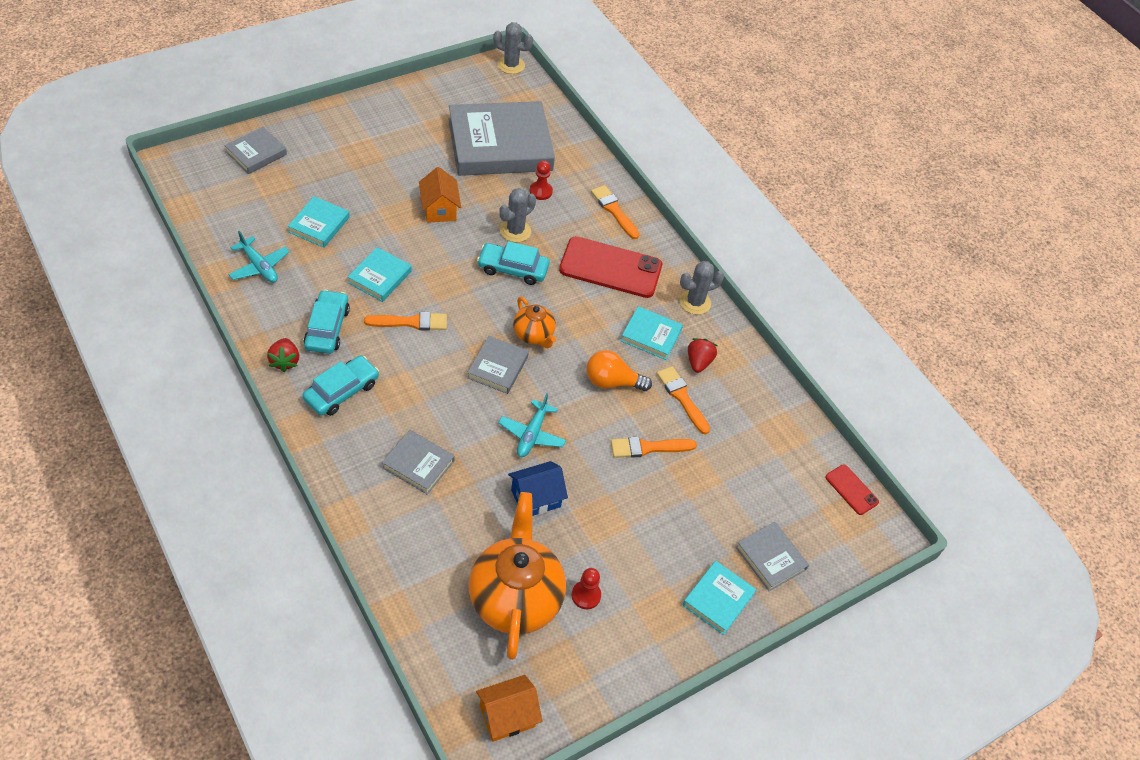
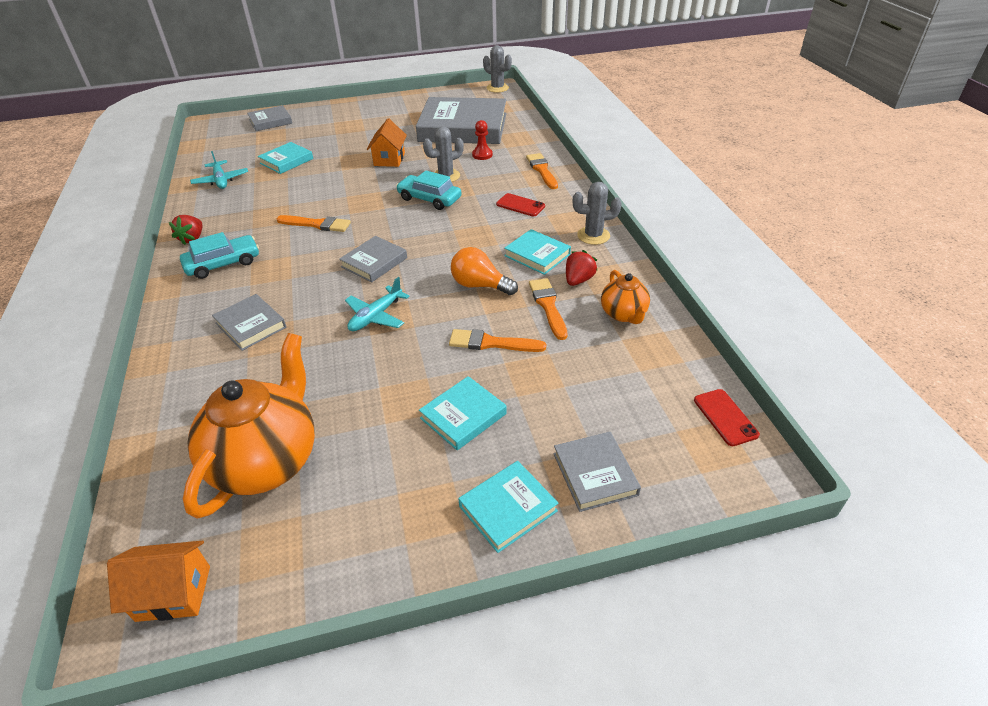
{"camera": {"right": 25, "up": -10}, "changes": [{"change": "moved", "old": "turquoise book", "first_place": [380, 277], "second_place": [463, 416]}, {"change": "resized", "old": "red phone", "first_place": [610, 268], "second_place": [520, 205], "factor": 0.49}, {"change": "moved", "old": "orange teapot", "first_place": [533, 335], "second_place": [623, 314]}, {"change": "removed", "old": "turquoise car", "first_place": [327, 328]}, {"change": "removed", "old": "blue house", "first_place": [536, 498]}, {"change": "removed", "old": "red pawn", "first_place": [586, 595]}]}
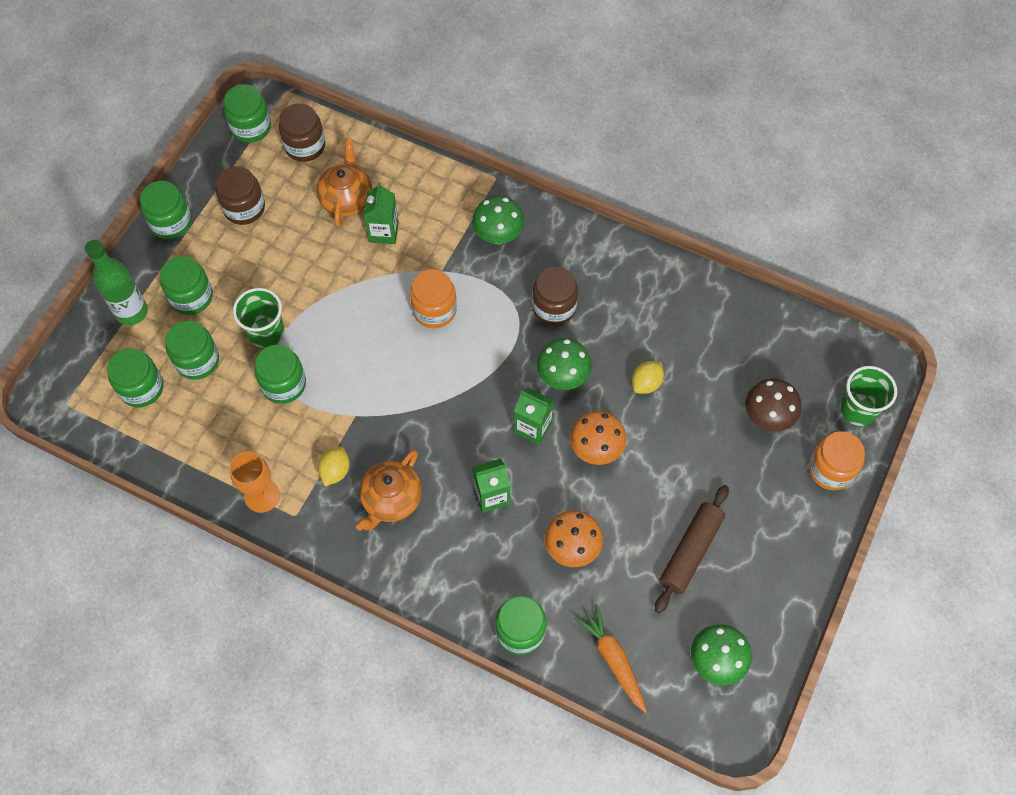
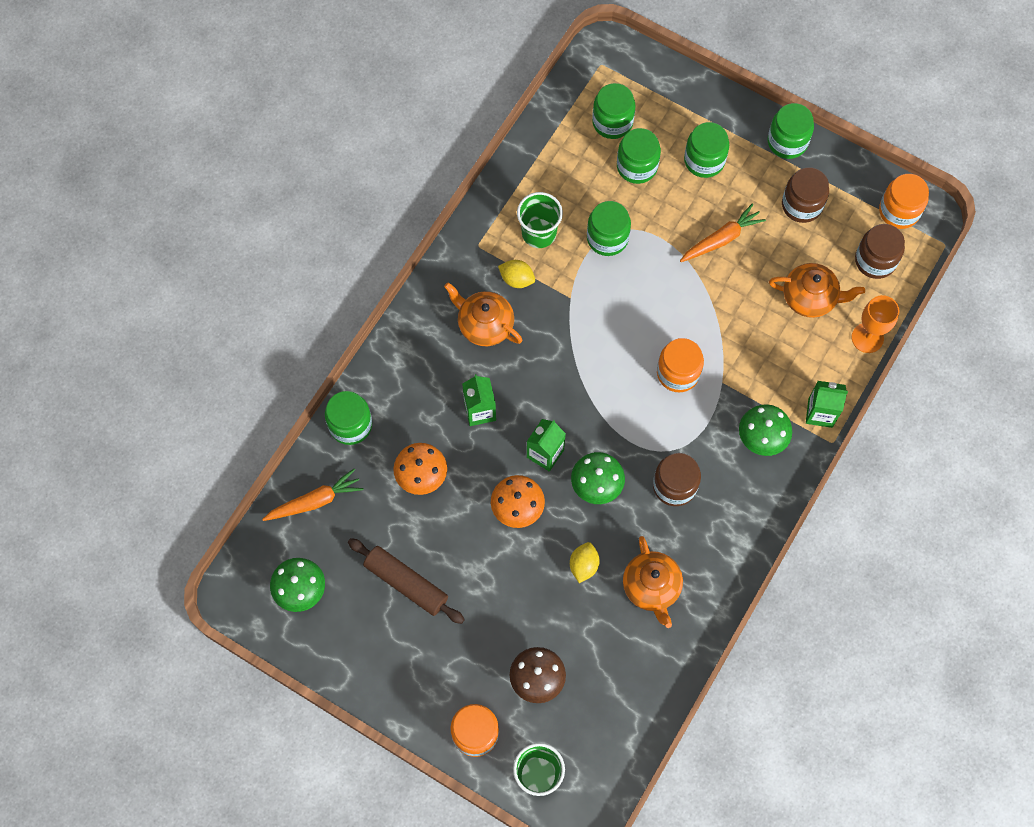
{"camera": {"right": 95, "up": 5}, "changes": [{"change": "moved", "old": "green cup", "first_place": [266, 332], "second_place": [539, 233]}, {"change": "turned", "old": "yellow lemon", "first_place": [646, 383], "second_place": [583, 565], "degrees": 60}, {"change": "added", "new": "orange teapot", "second_place": [651, 587]}, {"change": "added", "new": "orange carrot", "second_place": [721, 239]}, {"change": "moved", "old": "green carton", "first_place": [384, 232], "second_place": [820, 413]}, {"change": "moved", "old": "orange goblet", "first_place": [262, 496], "second_place": [867, 338]}, {"change": "recoloured", "old": "green jar", "new": "orange jar", "first_place": [251, 127], "second_place": [899, 211]}, {"change": "removed", "old": "green bottle", "first_place": [132, 312]}]}
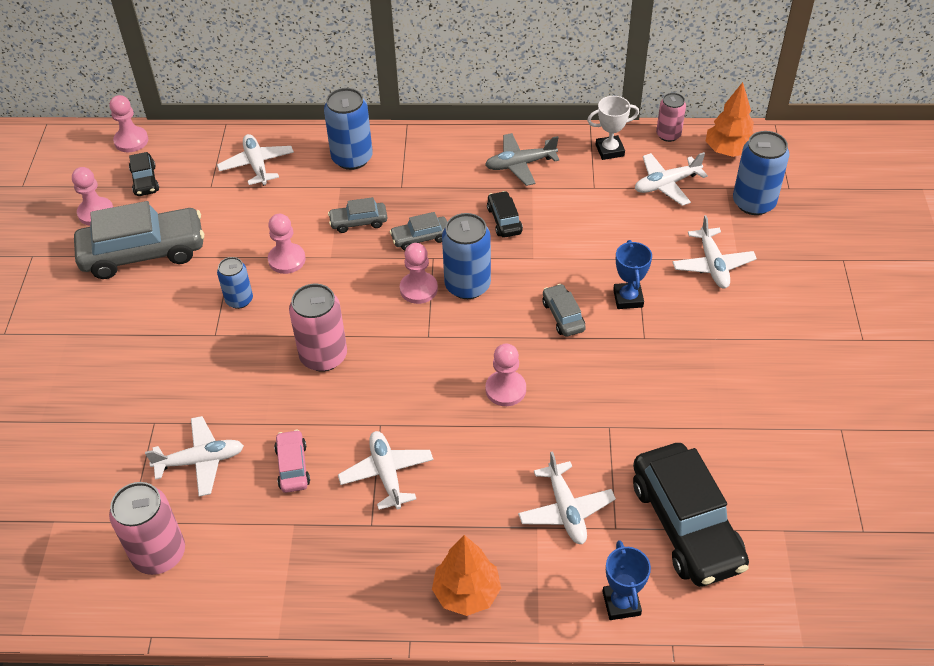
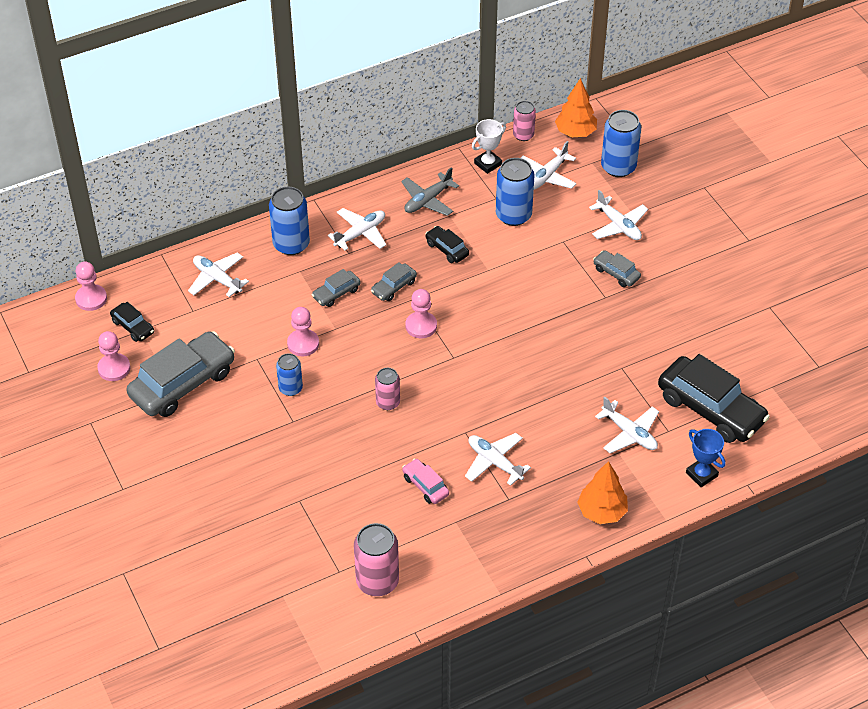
{"camera": {"right": -30, "up": 0}, "changes": [{"change": "moved", "old": "white plane", "first_place": [200, 461], "second_place": [360, 233]}, {"change": "resized", "old": "pink can", "first_place": [323, 356], "second_place": [388, 402], "factor": 0.61}, {"change": "moved", "old": "blue can", "first_place": [467, 285], "second_place": [513, 215]}, {"change": "moved", "old": "grey car", "first_place": [563, 316], "second_place": [616, 273]}, {"change": "removed", "old": "pink pawn", "first_place": [505, 389]}, {"change": "removed", "old": "blue trophy", "first_place": [628, 298]}]}
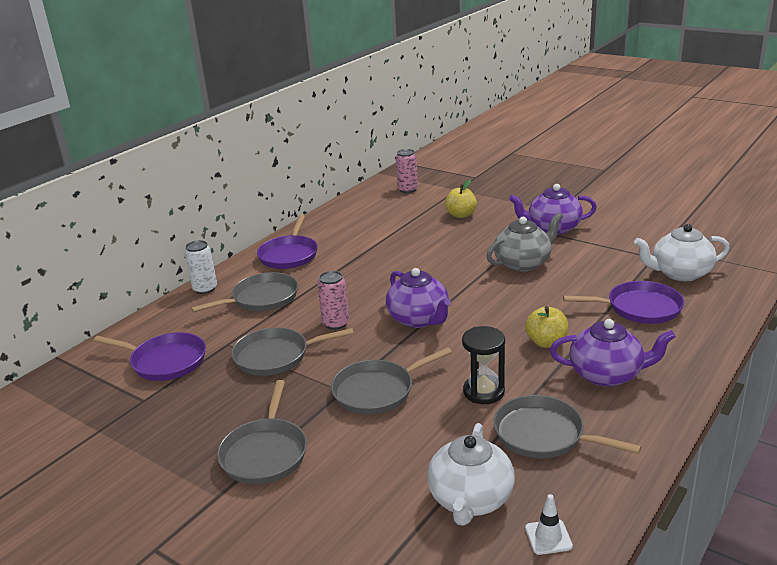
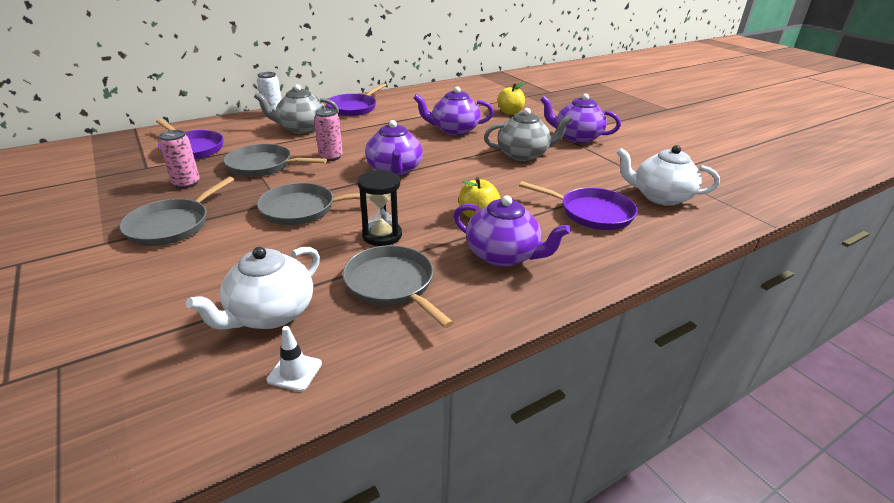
{"camera": {"right": 20, "up": 5}, "changes": [{"change": "moved", "old": "pink can", "first_place": [407, 189], "second_place": [186, 183]}, {"change": "replaced", "old": "grey pan", "new": "grey teapot", "first_place": [262, 298], "second_place": [301, 128]}, {"change": "added", "new": "purple teapot", "second_place": [454, 130]}]}
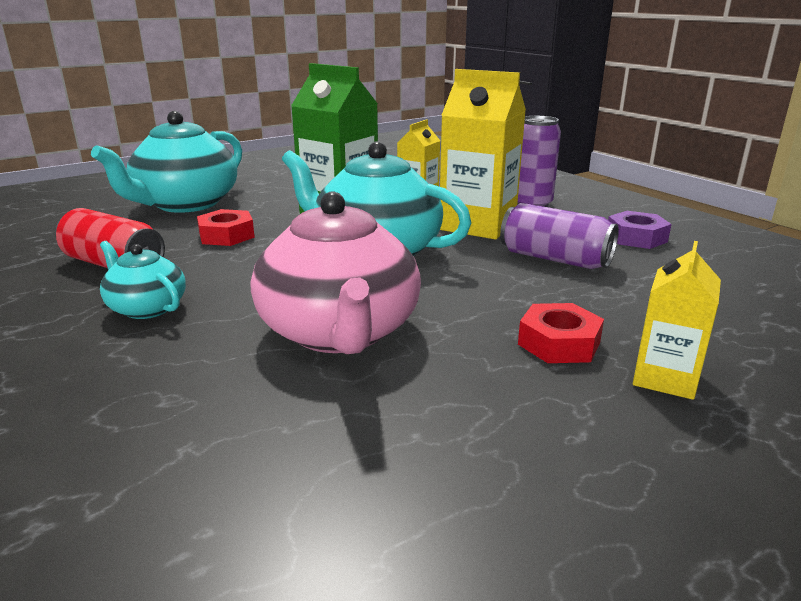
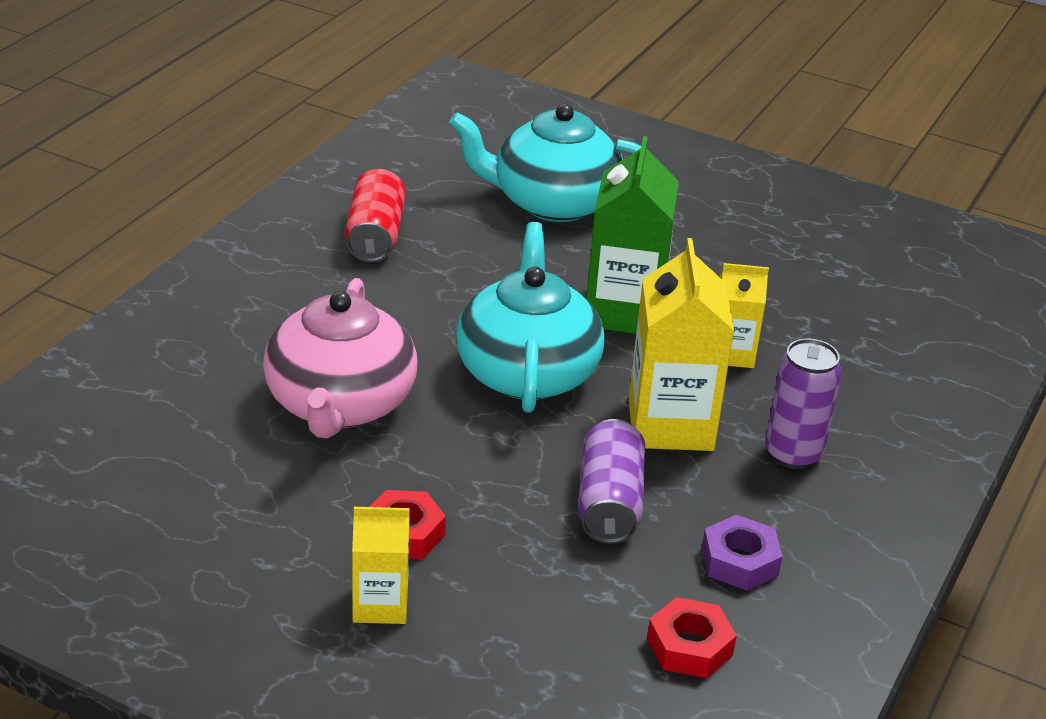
{"camera": {"right": 60, "up": 10}, "changes": [{"change": "turned", "old": "pink teapot", "first_place": [339, 332], "second_place": [340, 404], "degrees": -45}, {"change": "moved", "old": "red nut", "first_place": [226, 235], "second_place": [689, 647]}, {"change": "removed", "old": "turquoise teapot", "first_place": [146, 308]}]}
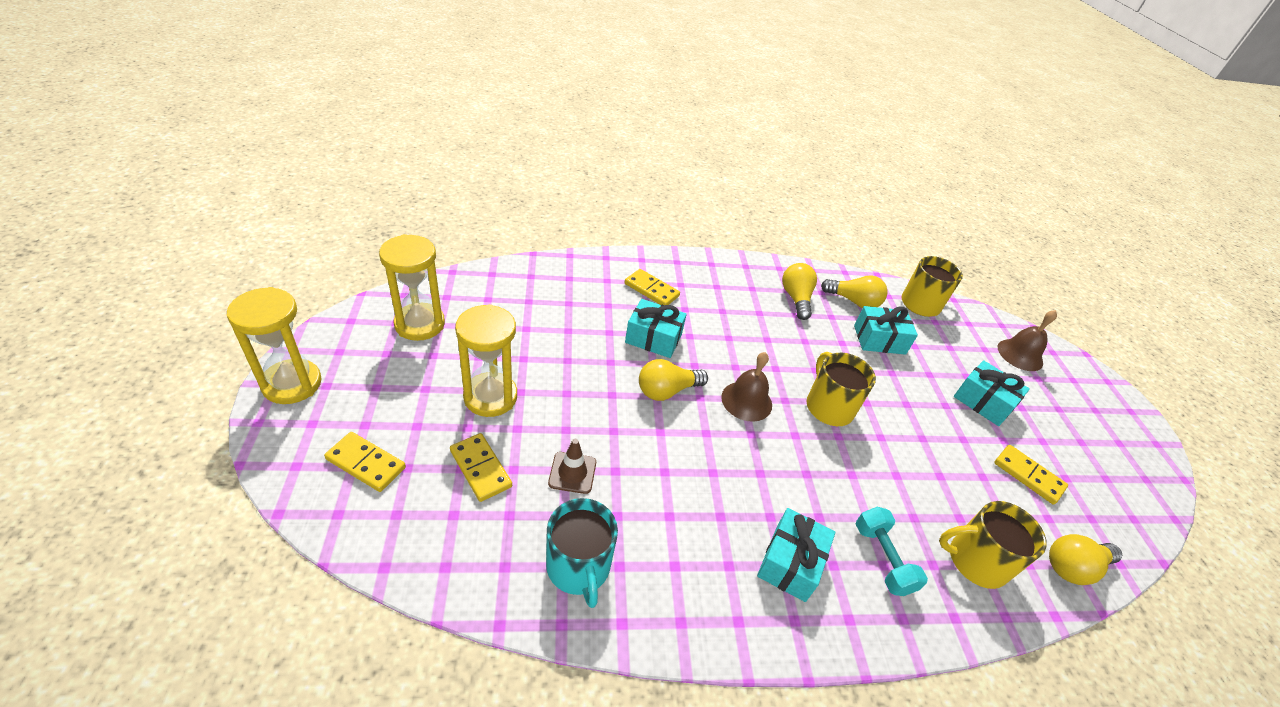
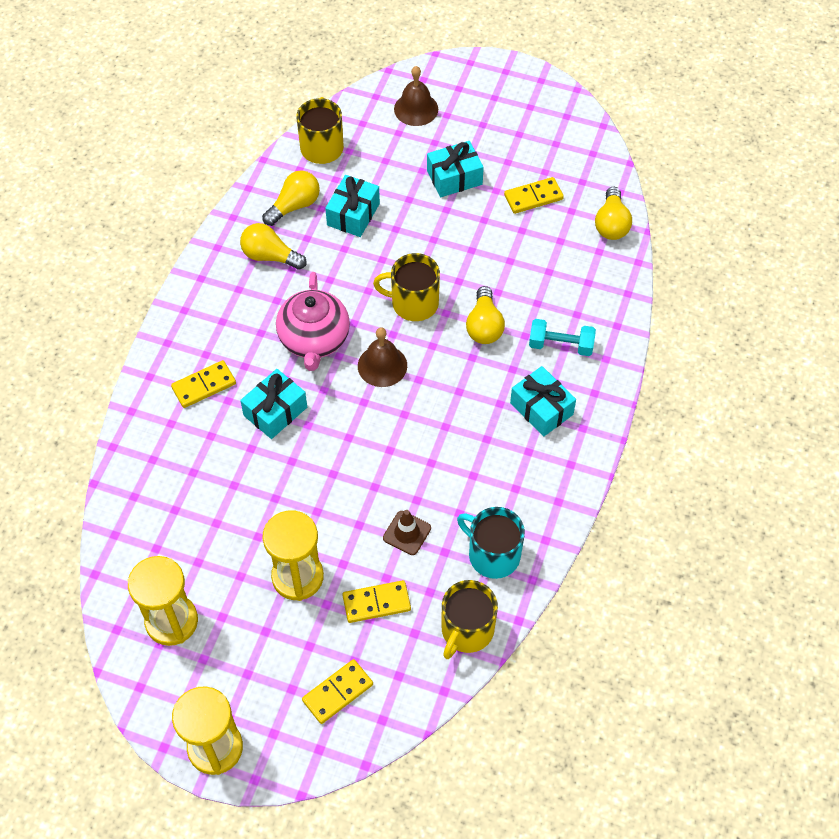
{"camera": {"right": -60, "up": 15}, "changes": [{"change": "added", "new": "pink teapot", "second_place": [314, 340]}, {"change": "moved", "old": "yellow mug", "first_place": [975, 561], "second_place": [466, 630]}, {"change": "turned", "old": "turquoise mug", "first_place": [578, 567], "second_place": [493, 554], "degrees": -150}, {"change": "moved", "old": "yellow light bulb", "first_place": [667, 391], "second_place": [484, 326]}]}
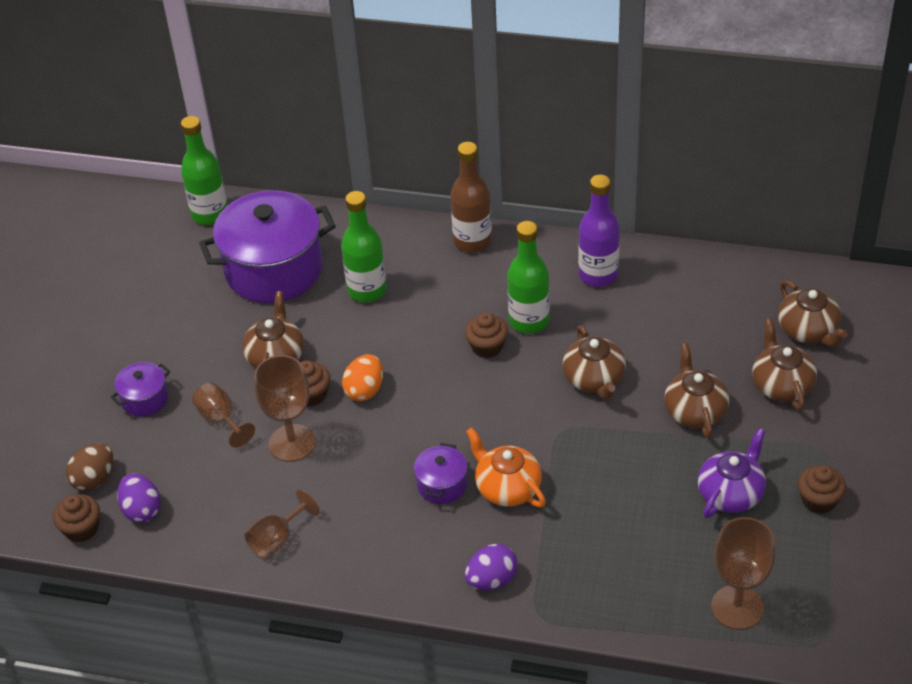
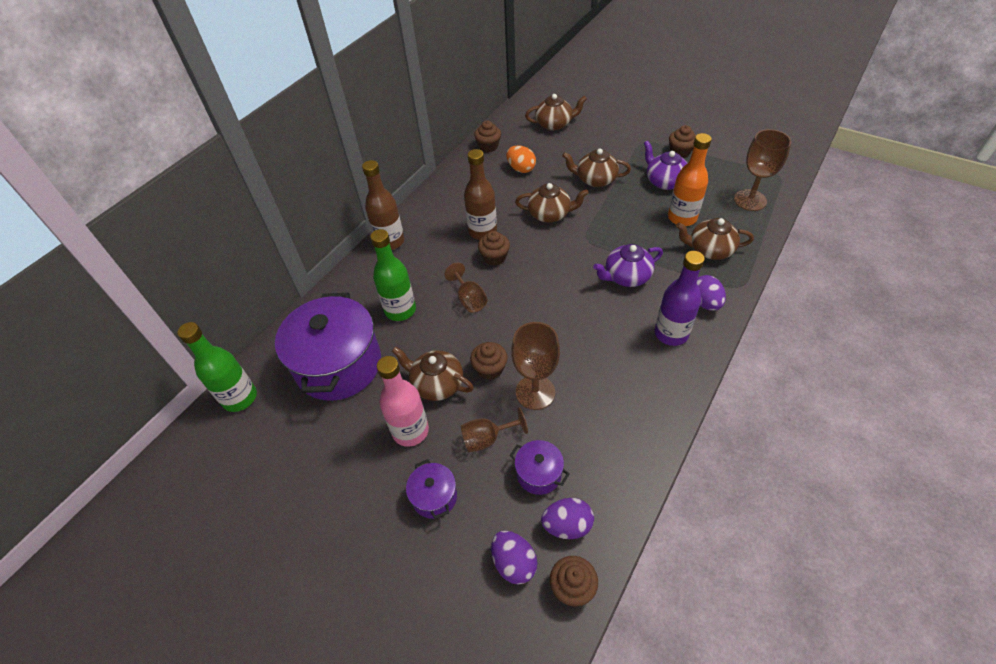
{"camera": {"right": -70, "up": 5}, "changes": [{"change": "added", "new": "pink bottle", "second_place": [410, 431]}, {"change": "moved", "old": "brown goblet", "first_place": [277, 539], "second_place": [469, 299]}, {"change": "recoloured", "old": "green bottle", "new": "brown bottle", "first_place": [529, 321], "second_place": [482, 231]}, {"change": "added", "new": "brown cupcake", "second_place": [488, 146]}, {"change": "recoloured", "old": "brown egg", "new": "purple egg", "first_place": [94, 479], "second_place": [514, 563]}, {"change": "moved", "old": "orange egg", "first_place": [365, 390], "second_place": [521, 169]}, {"change": "moved", "old": "purple pot", "first_place": [442, 485], "second_place": [539, 474]}, {"change": "recoloured", "old": "orange teapot", "new": "purple teapot", "first_place": [507, 488], "second_place": [626, 276]}, {"change": "moved", "old": "purple bottle", "first_place": [598, 275], "second_place": [671, 333]}, {"change": "added", "new": "orange bottle", "second_place": [682, 218]}, {"change": "moved", "old": "brown teapot", "first_place": [781, 385], "second_place": [709, 250]}]}
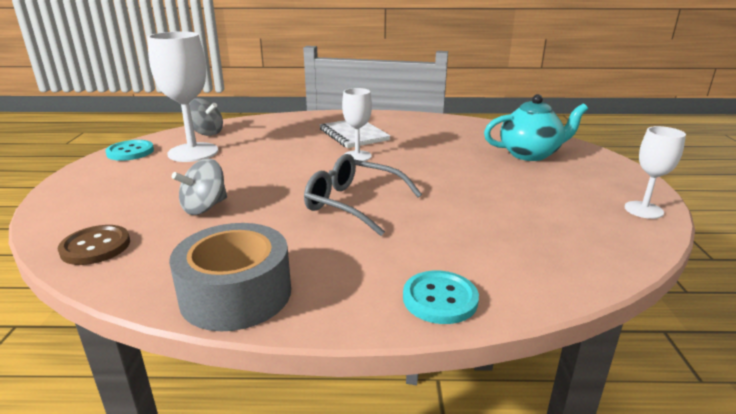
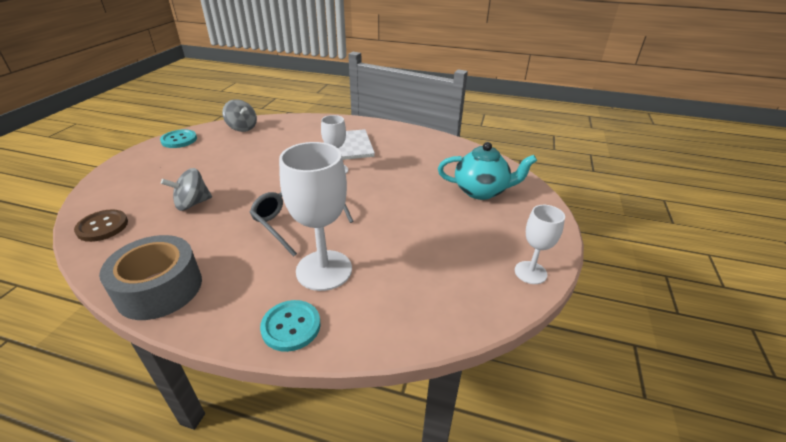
{"camera": {"right": 15, "up": 10}, "changes": [{"change": "moved", "old": "white goblet", "first_place": [193, 152], "second_place": [324, 270]}]}
